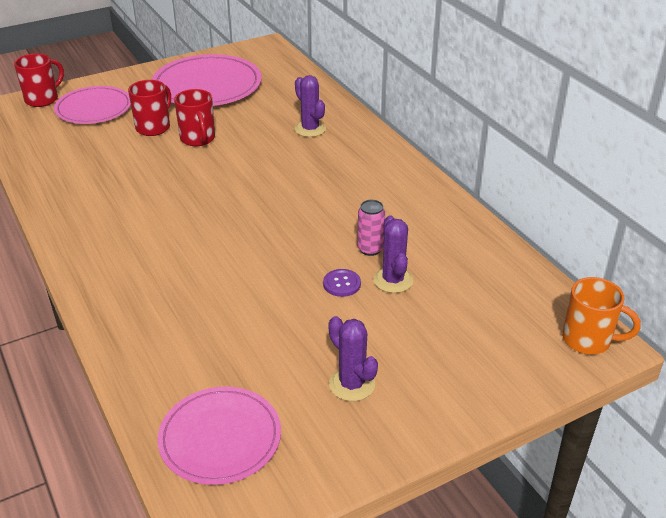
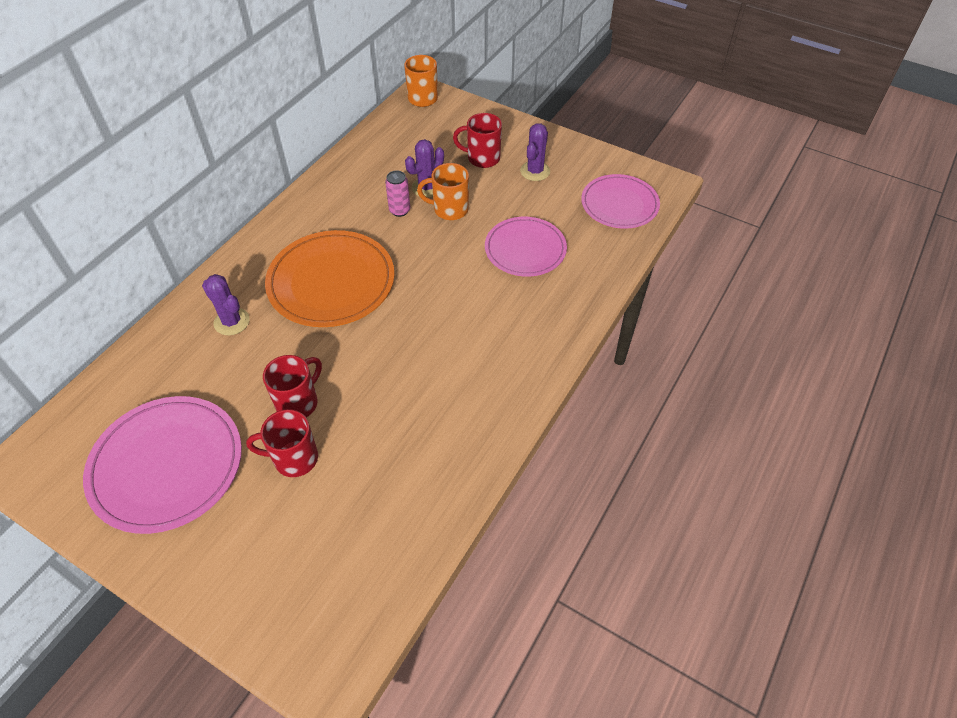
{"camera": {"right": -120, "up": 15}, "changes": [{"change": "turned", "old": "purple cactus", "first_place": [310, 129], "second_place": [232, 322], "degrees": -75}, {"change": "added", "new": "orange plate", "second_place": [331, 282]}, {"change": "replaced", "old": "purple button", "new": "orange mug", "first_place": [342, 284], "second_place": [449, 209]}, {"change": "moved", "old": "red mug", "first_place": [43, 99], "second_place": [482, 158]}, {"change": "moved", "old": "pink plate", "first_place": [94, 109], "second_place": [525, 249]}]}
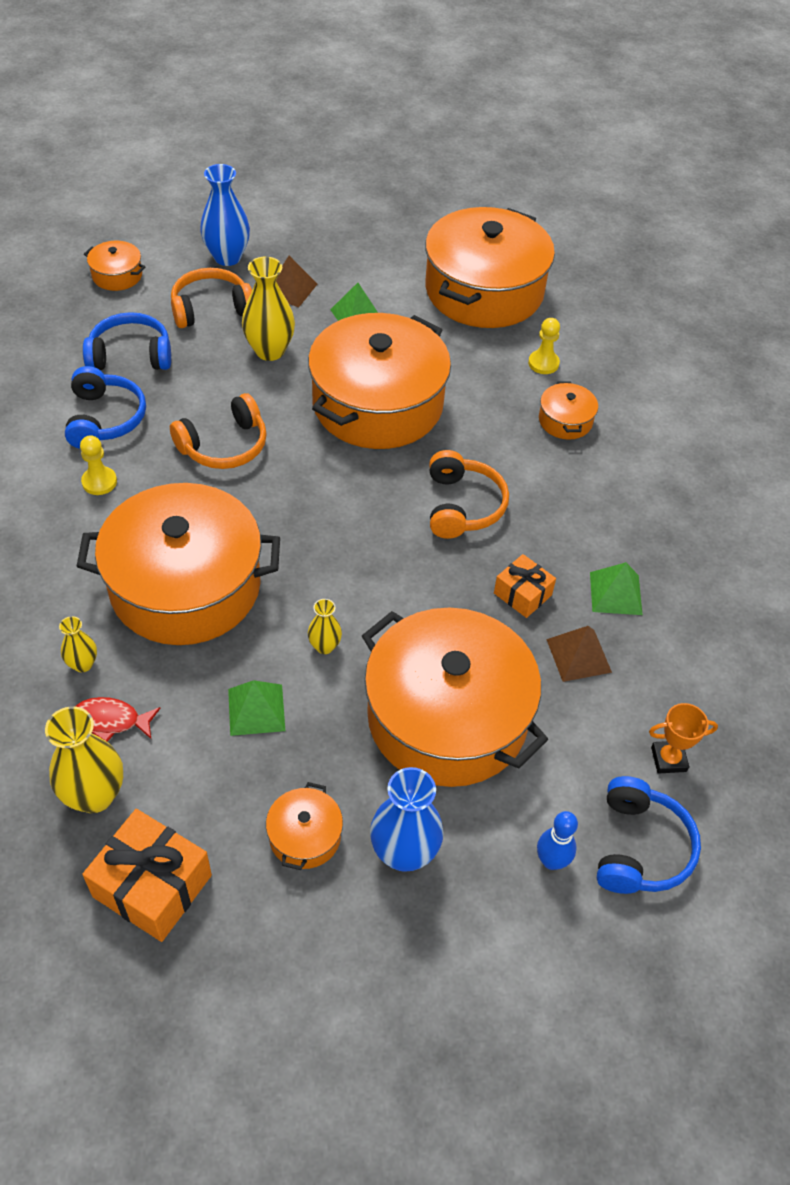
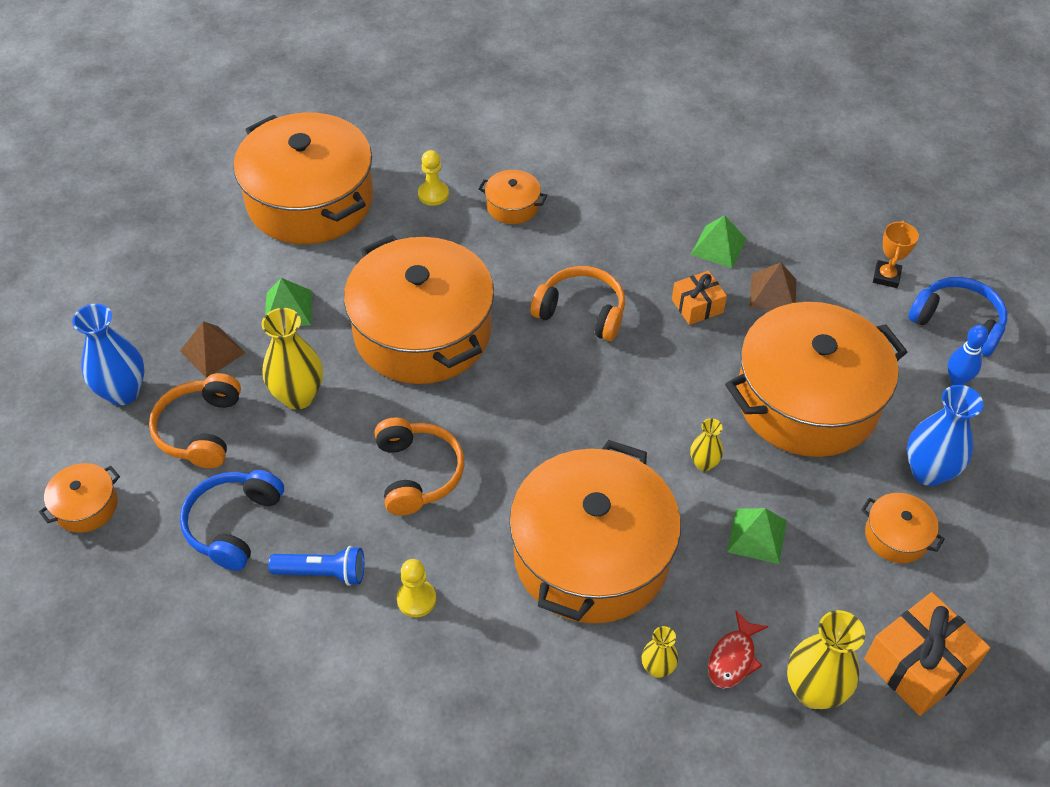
{"camera": {"right": -65, "up": 0}, "changes": [{"change": "replaced", "old": "blue headphones", "new": "blue flashlight", "first_place": [105, 419], "second_place": [323, 572]}]}
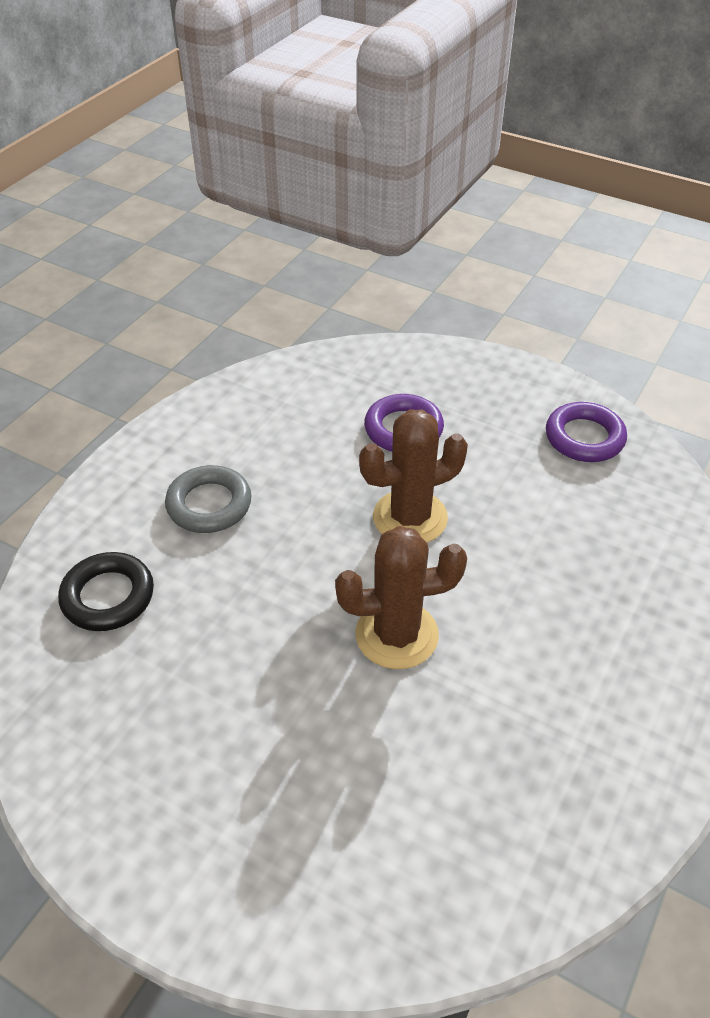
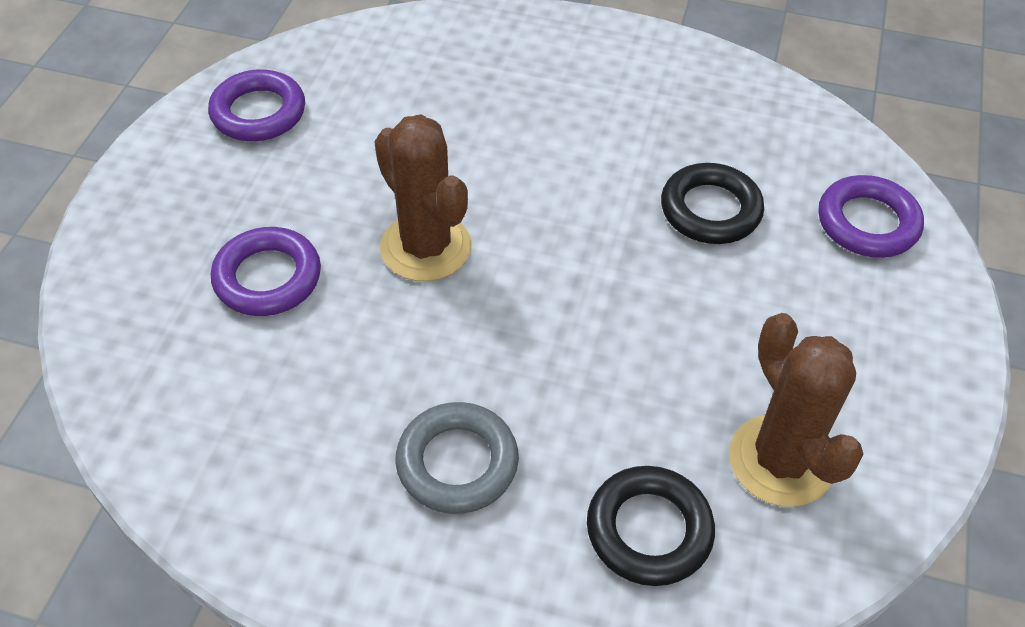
{"camera": {"right": -105, "up": 5}, "changes": [{"change": "added", "new": "black ring", "second_place": [710, 210]}, {"change": "moved", "old": "brown cactus", "first_place": [396, 635], "second_place": [781, 461]}, {"change": "added", "new": "purple ring", "second_place": [867, 223]}]}
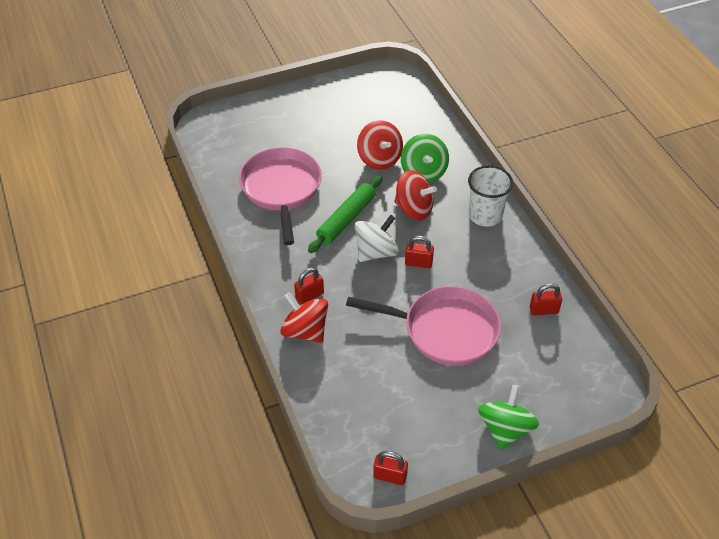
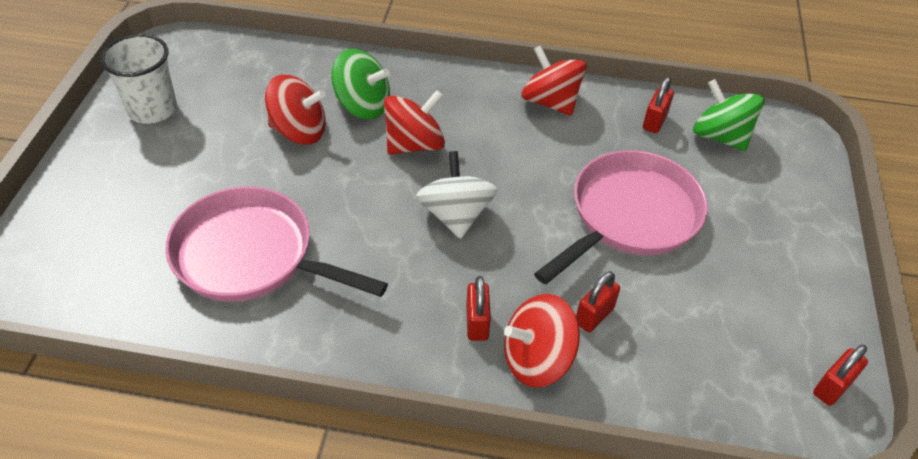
{"camera": {"right": -60, "up": 0}, "changes": [{"change": "moved", "old": "white cup", "first_place": [485, 215], "second_place": [152, 109]}, {"change": "added", "new": "red spinning top", "second_place": [550, 102]}, {"change": "moved", "old": "red padlock", "first_place": [418, 263], "second_place": [594, 315]}, {"change": "moved", "old": "green spinning top", "first_place": [505, 429], "second_place": [720, 136]}, {"change": "removed", "old": "green rolling pin", "first_place": [346, 219]}]}
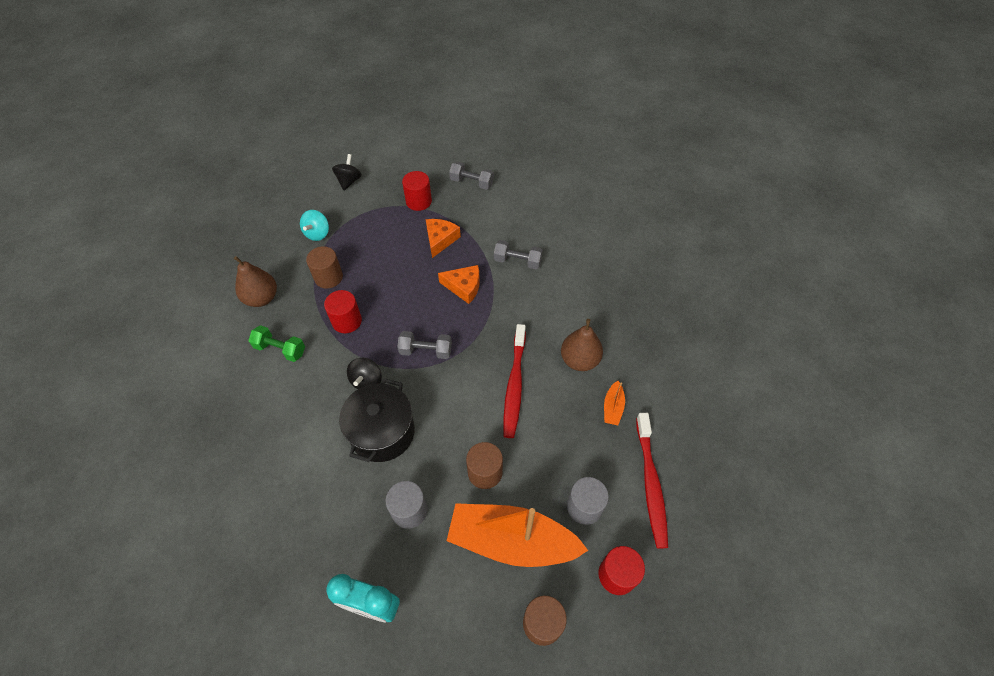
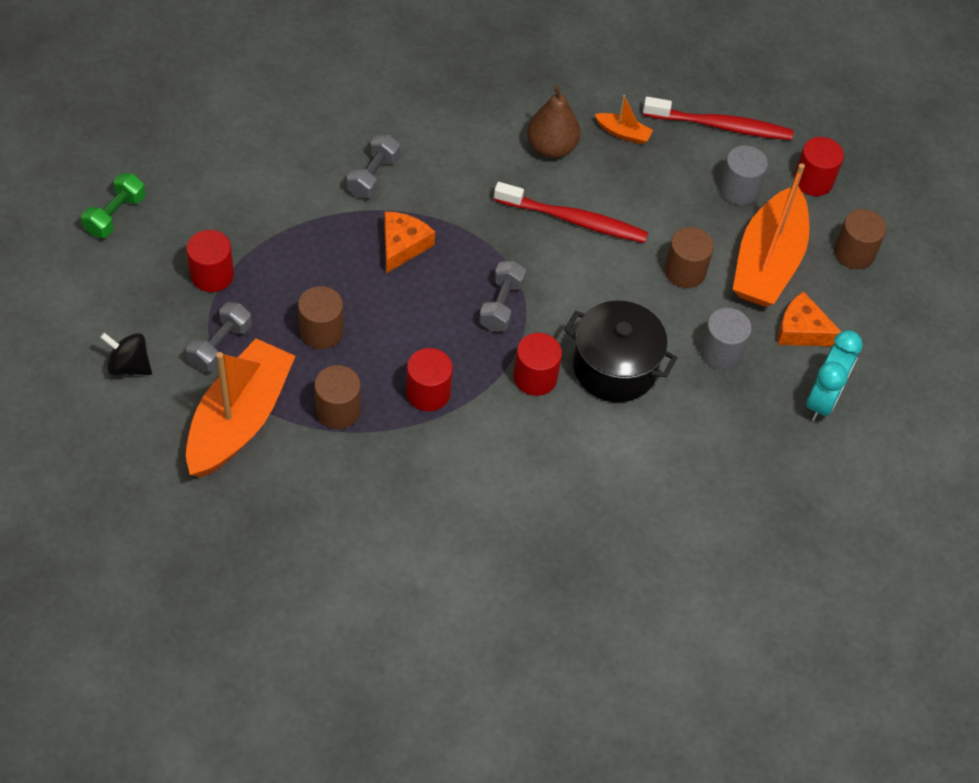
{"camera": {"right": -85, "up": 0}, "changes": [{"change": "moved", "old": "green dumbbell", "first_place": [280, 349], "second_place": [115, 215]}, {"change": "moved", "old": "grey dumbbell", "first_place": [471, 182], "second_place": [220, 346]}, {"change": "replaced", "old": "turquoise spinning top", "new": "orange boat", "first_place": [317, 233], "second_place": [239, 419]}, {"change": "added", "new": "brown cylinder", "second_place": [321, 331]}, {"change": "replaced", "old": "black spinning top", "new": "red cylinder", "first_place": [367, 381], "second_place": [535, 377]}, {"change": "moved", "old": "orange cheese", "first_place": [440, 240], "second_place": [802, 330]}, {"change": "removed", "old": "brown pear", "first_place": [262, 298]}]}
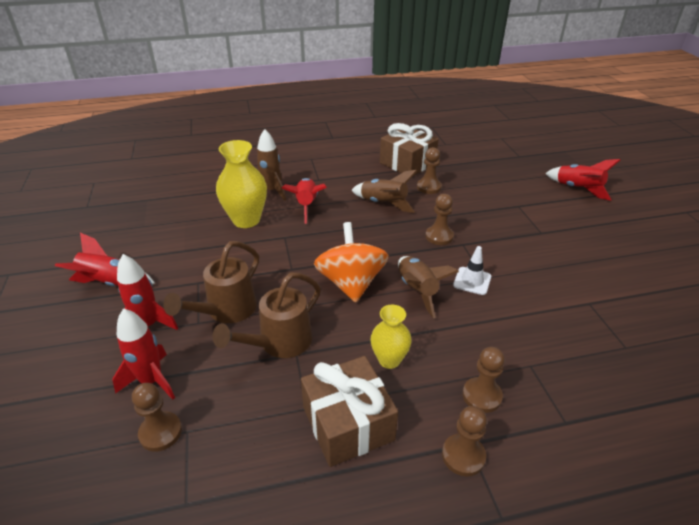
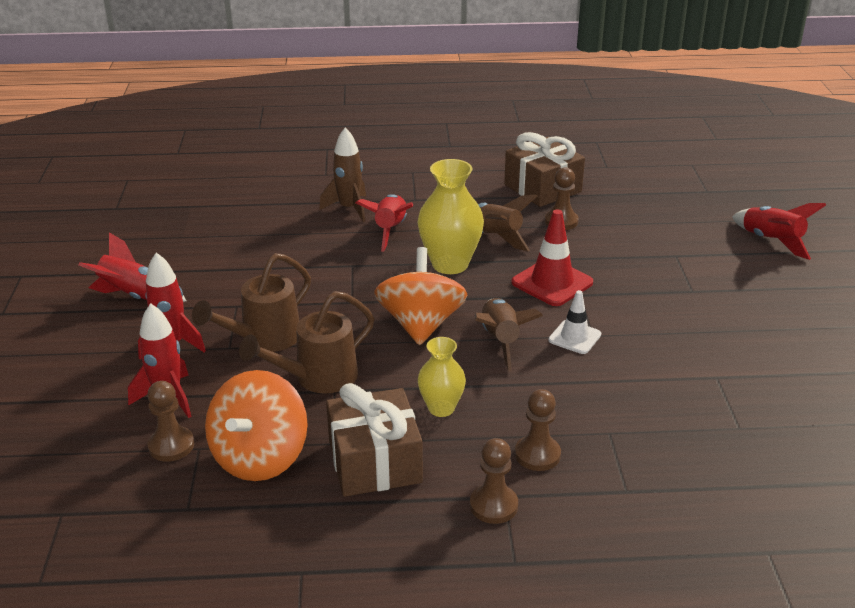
{"camera": {"right": 10, "up": -5}, "changes": [{"change": "added", "new": "orange spinning top", "second_place": [260, 457]}, {"change": "moved", "old": "yellow vase", "first_place": [246, 220], "second_place": [450, 264]}, {"change": "replaced", "old": "brown pawn", "new": "red traffic cone", "first_place": [439, 236], "second_place": [552, 282]}]}
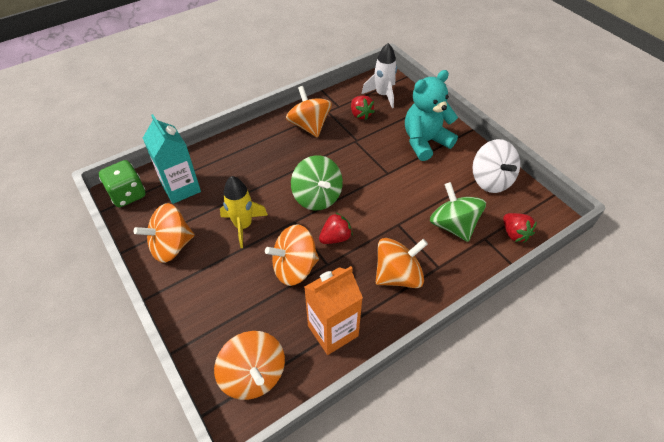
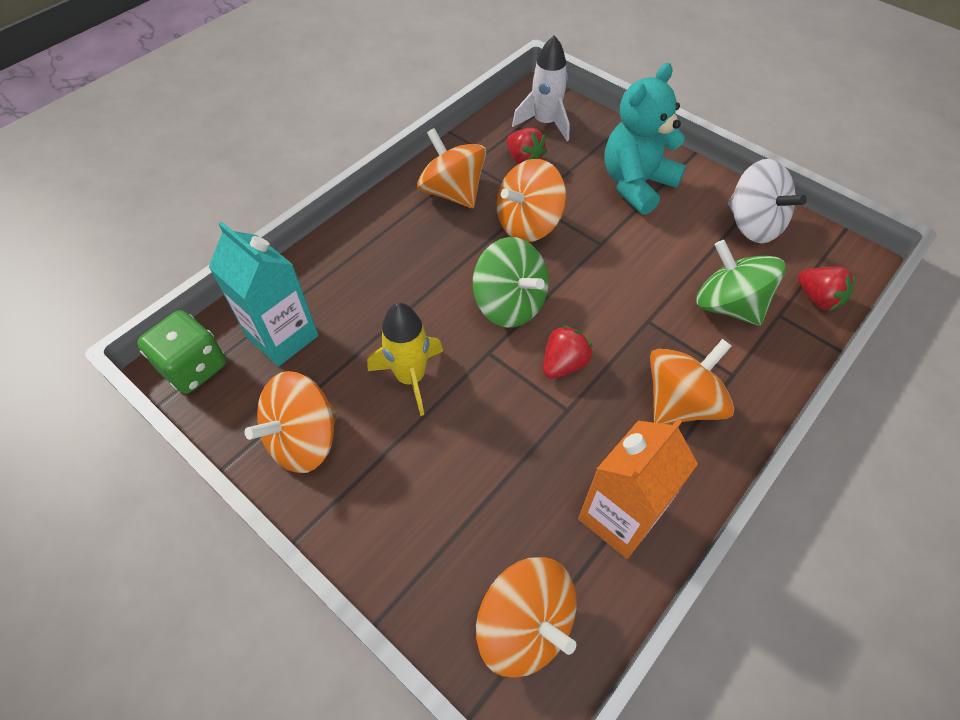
{"camera": {"right": -15, "up": 5}, "changes": [{"change": "moved", "old": "orange spinning top", "first_place": [294, 268], "second_place": [528, 224]}]}
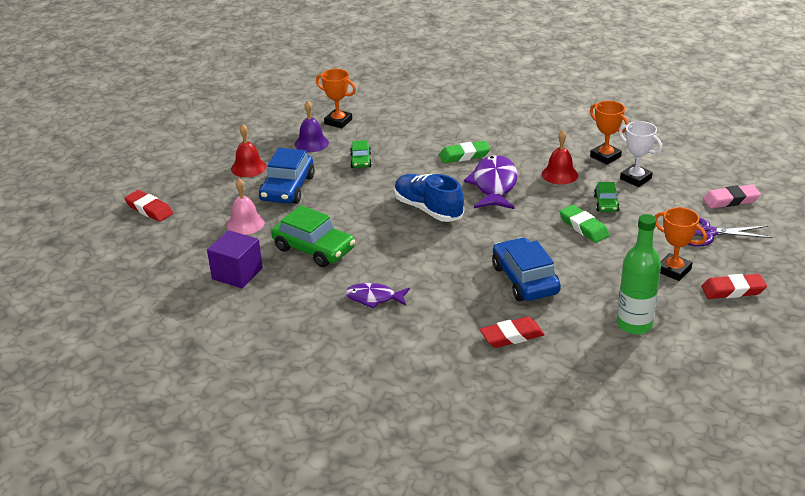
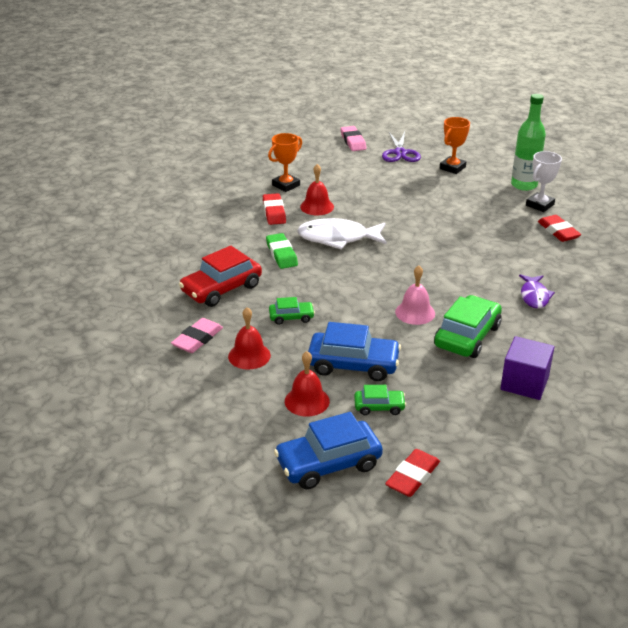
{"camera": {"right": -95, "up": 0}, "changes": [{"change": "replaced", "old": "orange trophy", "new": "pink eraser", "first_place": [338, 122], "second_place": [197, 339]}, {"change": "added", "new": "red car", "second_place": [221, 289]}, {"change": "recoloured", "old": "purple bell", "new": "red bell", "first_place": [311, 143], "second_place": [249, 356]}, {"change": "moved", "old": "red eraser", "first_place": [733, 290], "second_place": [274, 212]}, {"change": "moved", "old": "blue car", "first_place": [525, 279], "second_place": [328, 464]}, {"change": "recoloured", "old": "purple fish", "new": "white fish", "first_place": [494, 185], "second_place": [338, 238]}, {"change": "moved", "old": "green car", "first_place": [606, 204], "second_place": [379, 407]}, {"change": "moved", "old": "pink bell", "first_place": [245, 223], "second_place": [415, 312]}, {"change": "moved", "old": "white trophy", "first_place": [635, 179], "second_place": [540, 205]}, {"change": "removed", "old": "blue shoe", "first_place": [428, 209]}, {"change": "removed", "old": "green eraser", "first_place": [583, 227]}]}
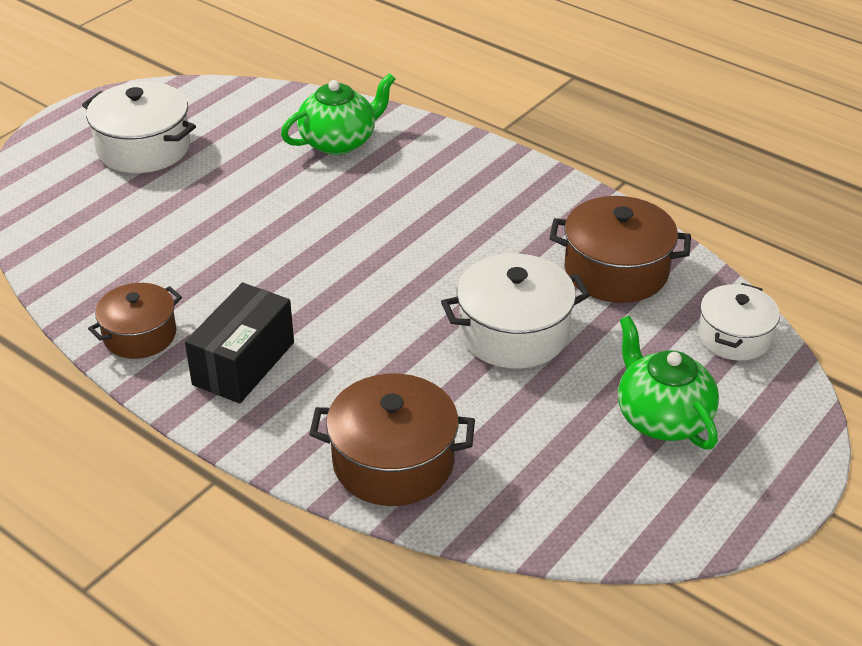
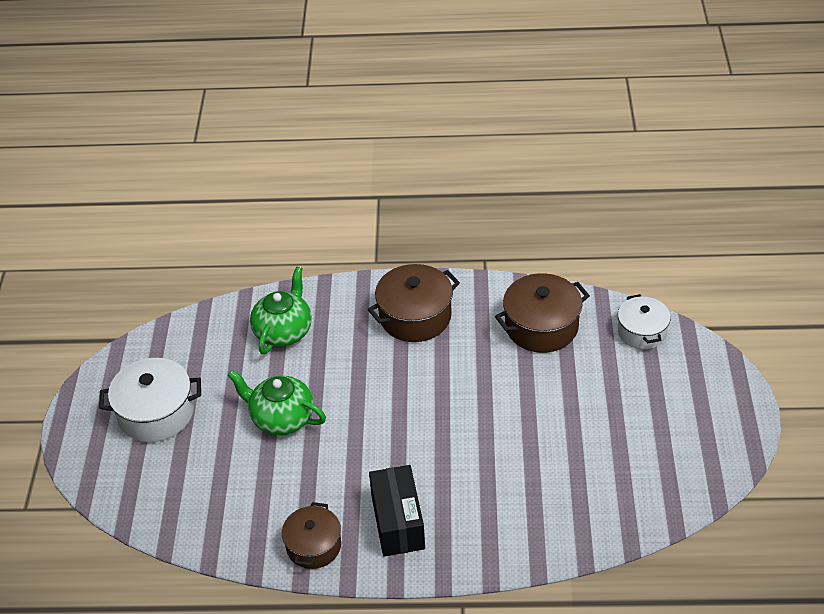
{"camera": {"right": -35, "up": 5}, "changes": [{"change": "moved", "old": "green teapot", "first_place": [662, 417], "second_place": [281, 418]}, {"change": "moved", "old": "brown pot", "first_place": [393, 462], "second_place": [415, 316]}, {"change": "removed", "old": "white pot", "first_place": [513, 333]}]}
